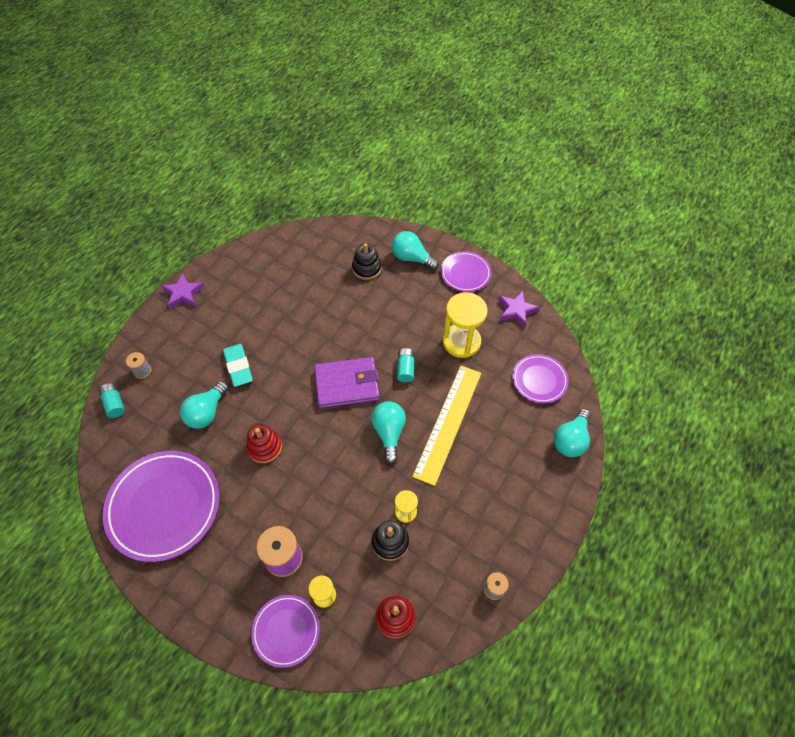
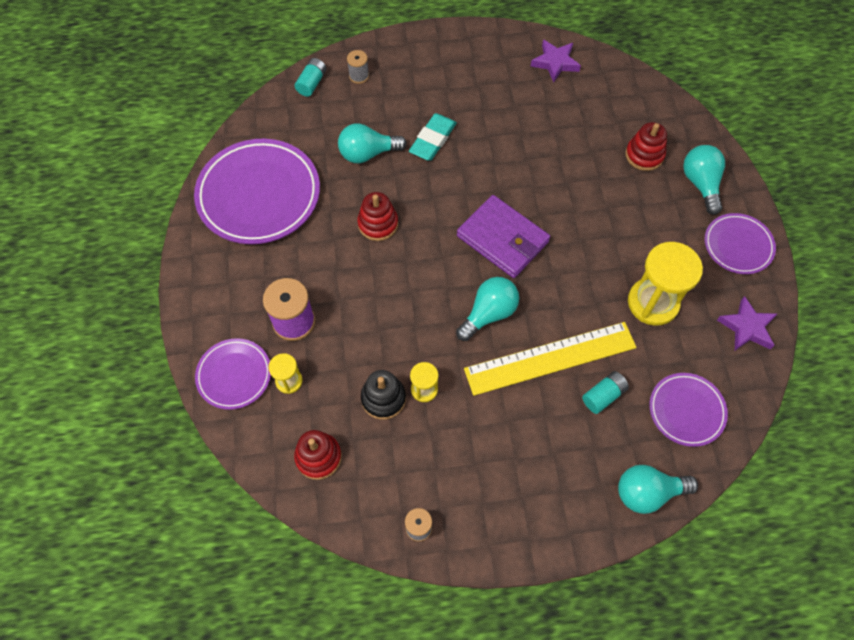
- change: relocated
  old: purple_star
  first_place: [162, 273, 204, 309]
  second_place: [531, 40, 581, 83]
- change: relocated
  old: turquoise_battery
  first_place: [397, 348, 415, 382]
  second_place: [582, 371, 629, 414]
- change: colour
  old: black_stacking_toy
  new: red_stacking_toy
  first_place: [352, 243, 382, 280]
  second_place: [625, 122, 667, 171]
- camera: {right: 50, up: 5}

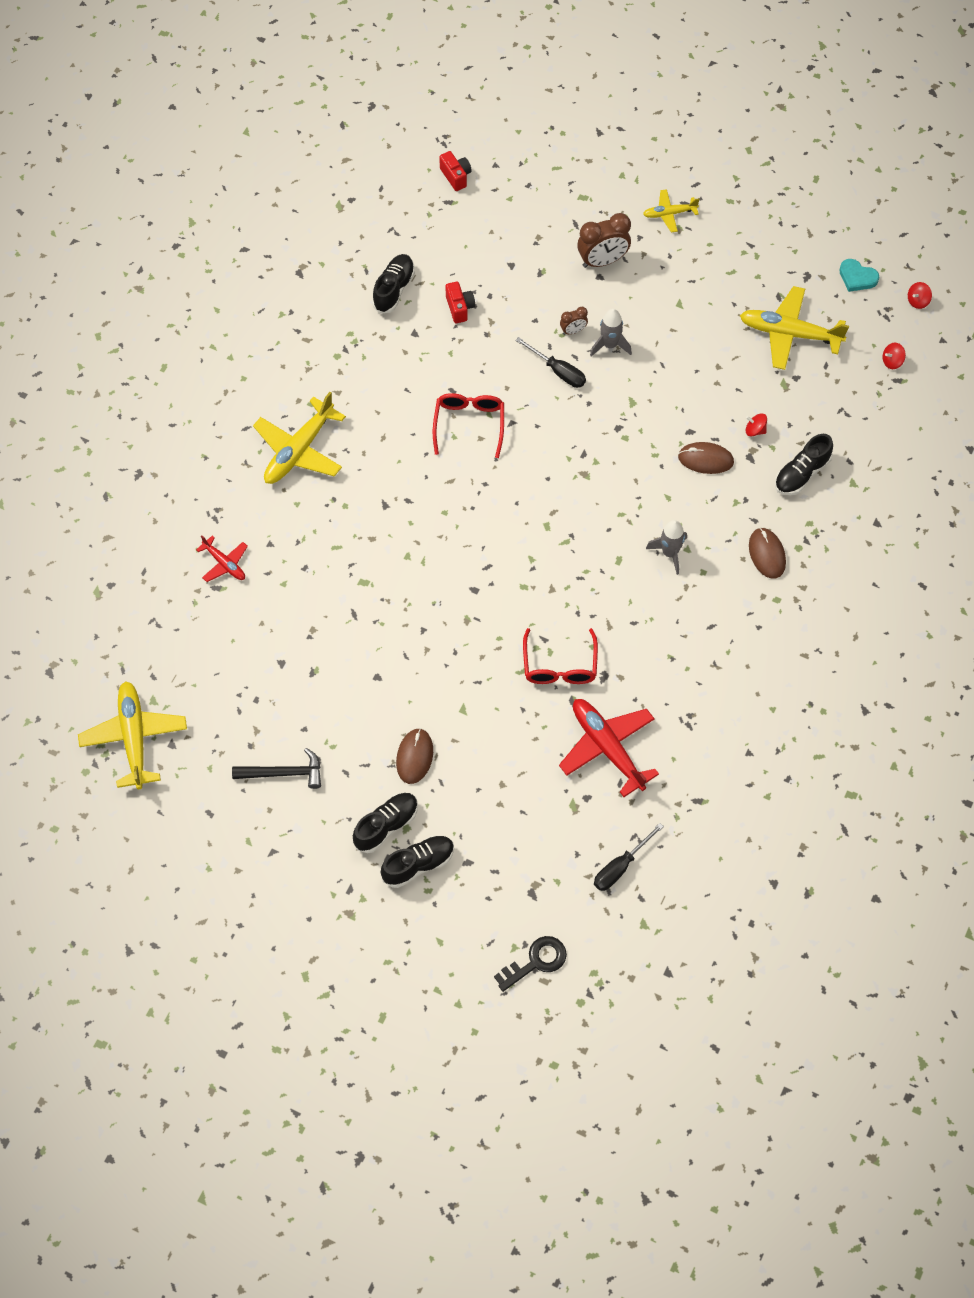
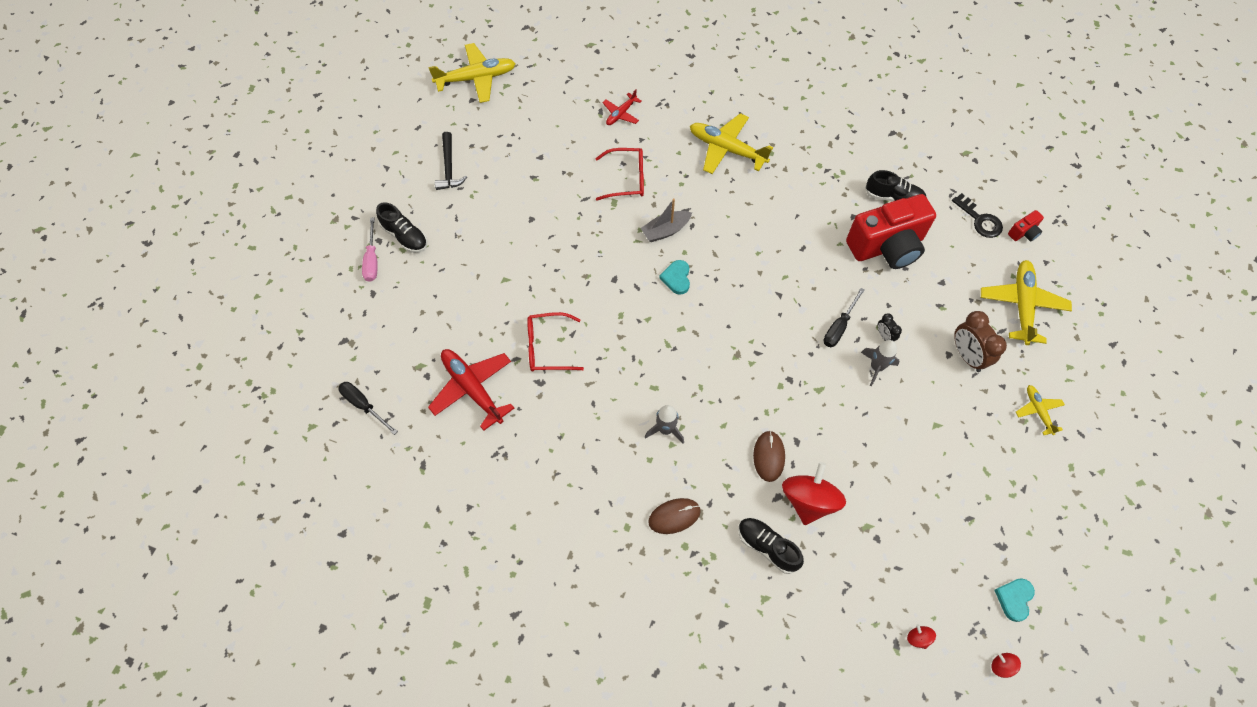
- change: exchanged
  old: black_shoe
  new: pink_screwdriver
  first_place: [381, 835, 454, 888]
  second_place: [362, 217, 378, 282]
- change: spun
  old: red_plane
  first_place: [559, 699, 659, 797]
  second_place: [428, 349, 514, 431]
  degrees: -90
- change: relocated
  old: red_glasses
  first_place: [433, 393, 504, 458]
  second_place: [596, 148, 644, 201]
- change: appeared
  new: grey_boat
  second_place: [641, 198, 692, 242]
- change: appeared
  new: turquoise_heart
  second_place: [659, 260, 690, 295]
- change: size
  old: red_spinning_top
  first_place: [746, 413, 767, 437]
  second_place: [782, 462, 846, 525]
  factor: 2.41
- change: size
  old: red_camera
  first_place: [446, 282, 475, 323]
  second_place: [846, 194, 936, 269]
  factor: 2.44
- change: colour
  old: brown_clock
  new: black_clock
  first_place: [560, 307, 588, 335]
  second_place: [878, 313, 902, 341]
- change: relocated
  old: black_key
  first_place: [494, 936, 567, 992]
  second_place: [952, 193, 1003, 238]
- change: relocated
  old: yellow_plane
  first_place: [740, 286, 849, 370]
  second_place: [981, 260, 1072, 345]
- change: missing
  old: brown_mouse
  first_place: [396, 728, 433, 784]
- camera: {right: 85, up: 0}

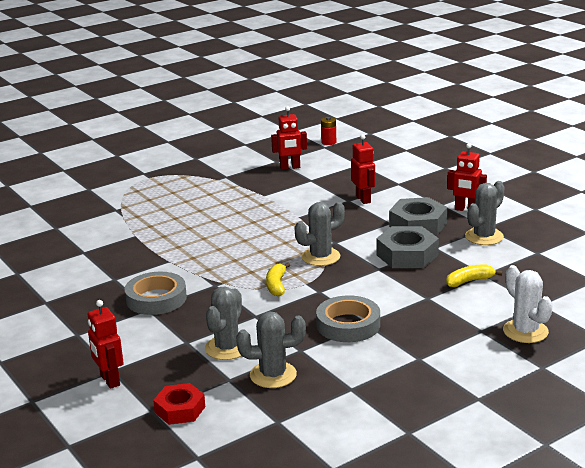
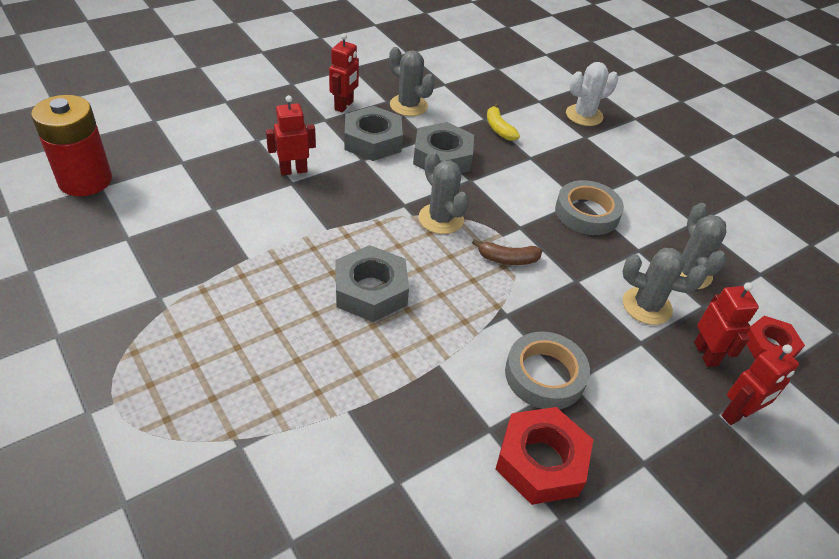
- change: size
  old: red_battery
  first_place: [321, 117, 336, 145]
  second_place: [31, 95, 112, 196]
  factor: 2.29
- change: appeared
  new: grey_nut
  second_place: [335, 245, 409, 322]
- change: colour
  old: yellow_banana
  new: brown_banana
  first_place: [266, 262, 290, 296]
  second_place: [472, 239, 543, 265]
- change: appeared
  new: red_nut
  second_place: [496, 407, 594, 505]
- change: relocated
  old: red_robot
  first_place: [271, 106, 307, 170]
  second_place: [694, 283, 759, 367]
- camera: {right: -95, up: 20}

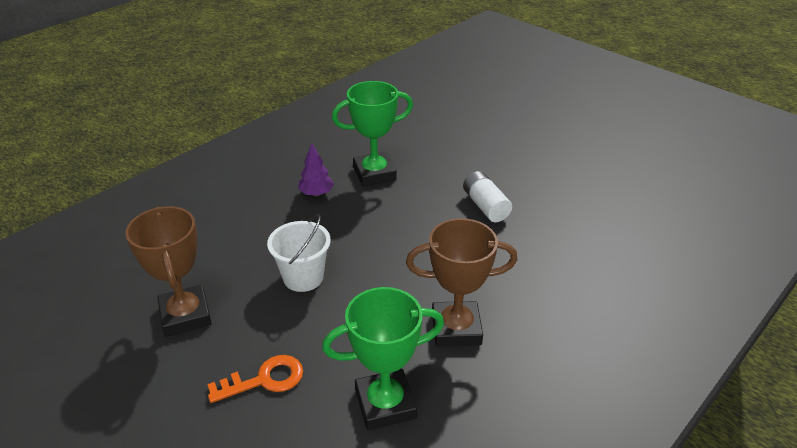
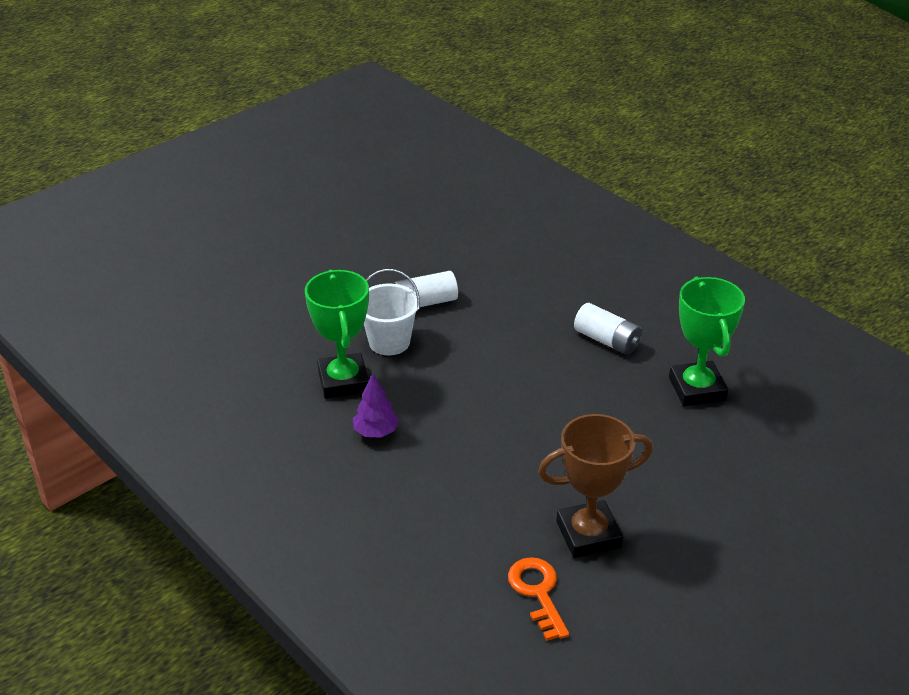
- change: relocated
  old: white_bucket
  first_place: [267, 214, 331, 292]
  second_place: [364, 269, 420, 355]
- change: relocated
  old: orange_key
  first_place: [207, 355, 303, 403]
  second_place: [508, 557, 569, 641]
- change: exchanged
  old: brown_trophy
  new: white_battery
  first_place: [406, 218, 517, 347]
  second_place: [574, 303, 642, 355]
- camera: {right: -85, up: 0}

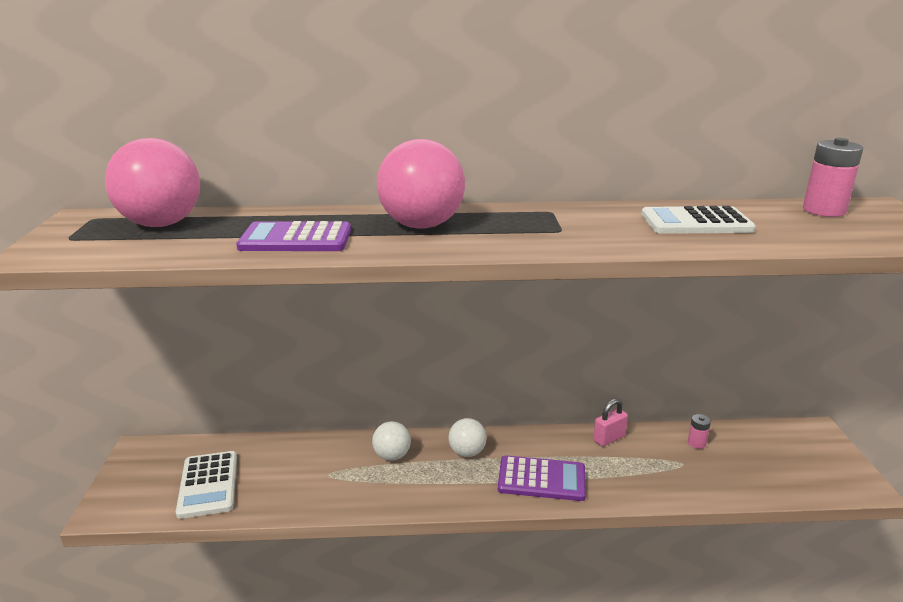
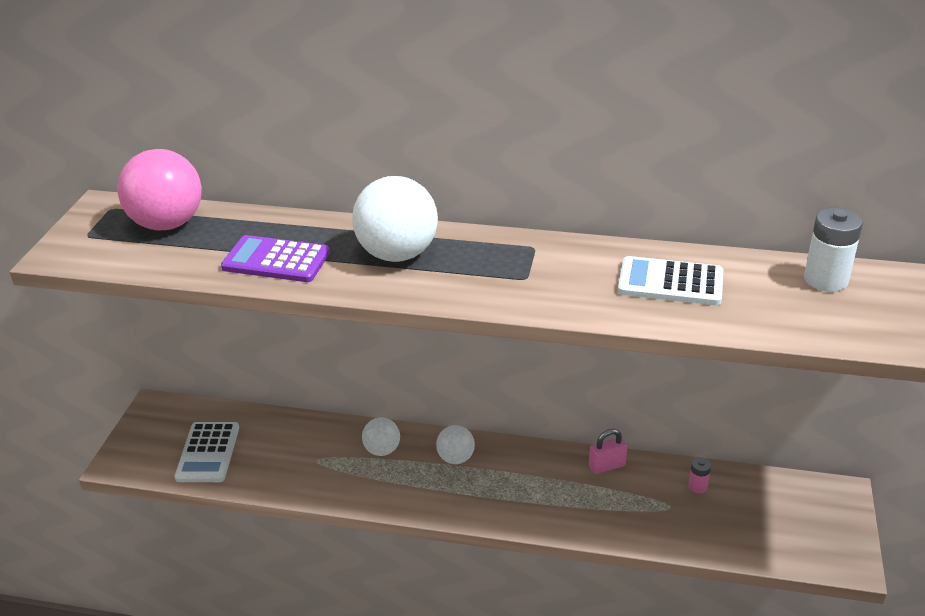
- change: colour
  old: pink_ball
  new: white_ball
  first_place: [377, 139, 465, 229]
  second_place: [352, 176, 438, 262]
- change: colour
  old: pink_battery
  new: white_battery
  first_place: [803, 138, 863, 217]
  second_place: [804, 208, 863, 292]
- change: missing
  old: purple_calculator
  first_place: [498, 455, 586, 501]
- camera: {right: 15, up: 10}

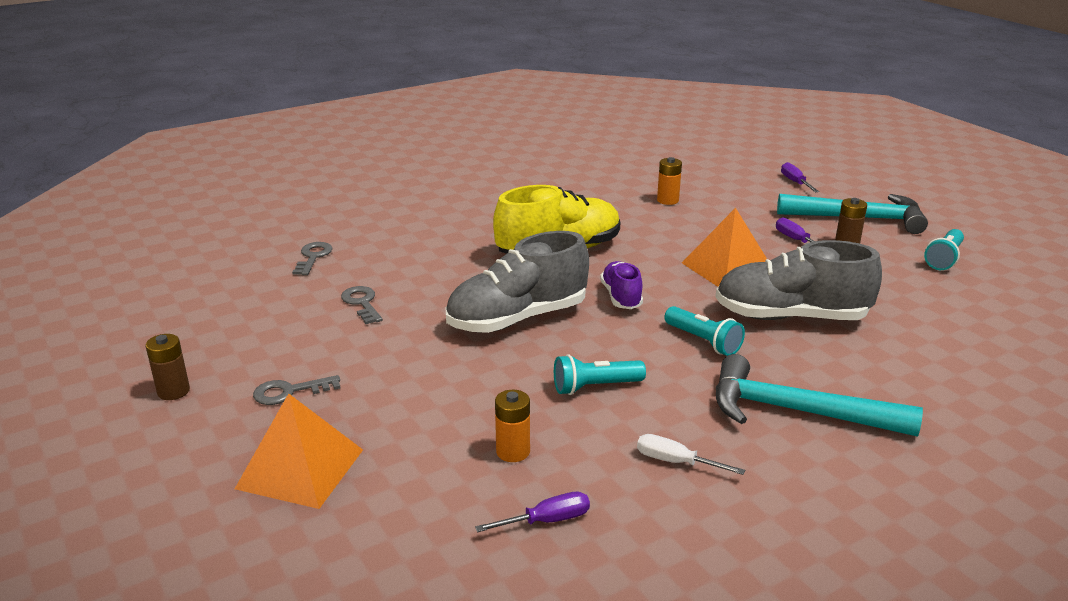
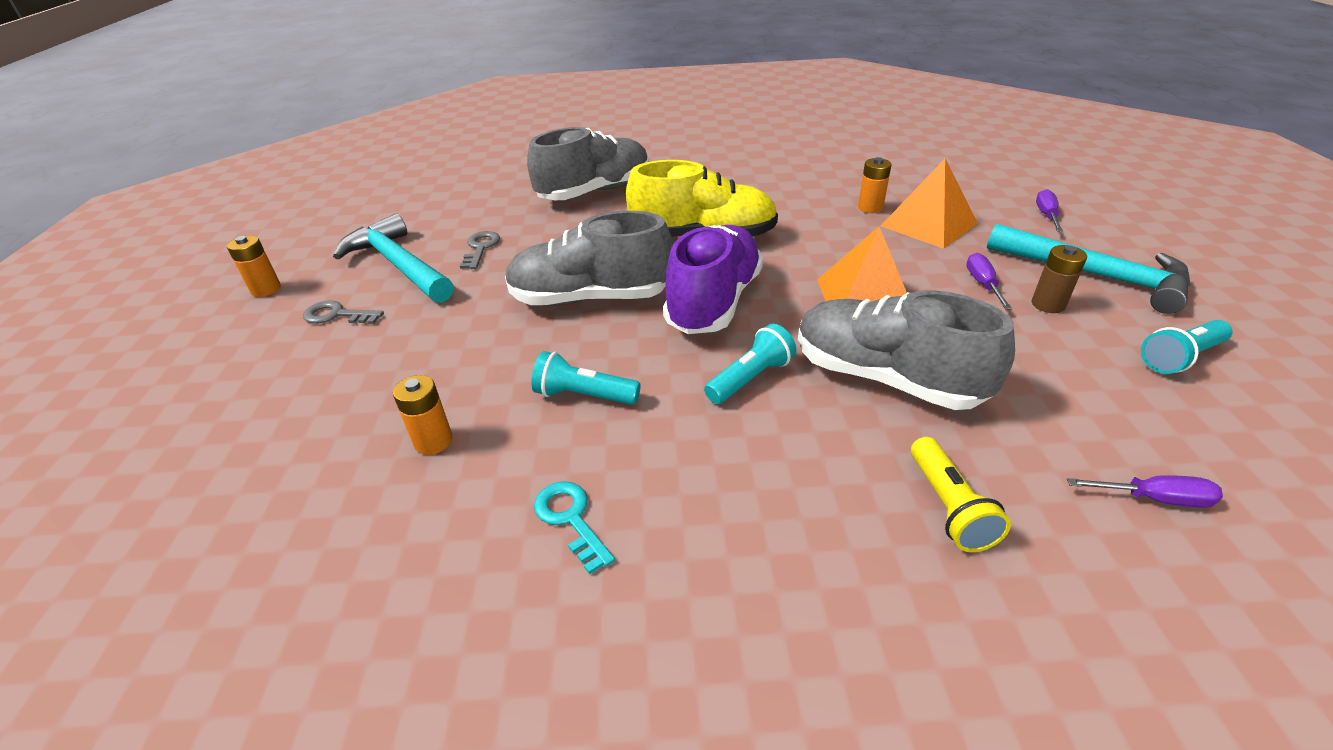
- change: colour
  old: brown_battery
  new: orange_battery
  first_place: [145, 334, 190, 400]
  second_place: [227, 235, 281, 297]
- change: relocated
  old: turquoise_hammer
  first_place: [716, 354, 923, 436]
  second_place: [333, 213, 454, 303]
- change: appeared
  new: grey_shoe
  second_place: [527, 127, 649, 200]
- change: exchanged
  old: white_screwdriver
  new: turquoise_key
  first_place: [637, 434, 745, 475]
  second_place: [534, 481, 615, 574]
- change: size
  old: purple_shoe
  first_place: [600, 261, 643, 309]
  second_place: [663, 225, 763, 334]
  factor: 1.88
- change: spun
  old: turquoise_flashlight
  first_place: [664, 306, 745, 356]
  second_place: [704, 324, 796, 404]
  degrees: -120
- change: relocated
  old: orange_pyramid
  first_place: [235, 393, 363, 509]
  second_place: [881, 158, 978, 249]
- change: appeared
  new: yellow_flashlight
  second_place: [911, 437, 1011, 552]
- change: relocated
  old: purple_screwdriver
  first_place: [475, 492, 590, 532]
  second_place: [1067, 475, 1223, 508]
- change: missing
  old: grey_key
  first_place: [292, 242, 333, 275]
- camera: {right: 30, up: 10}

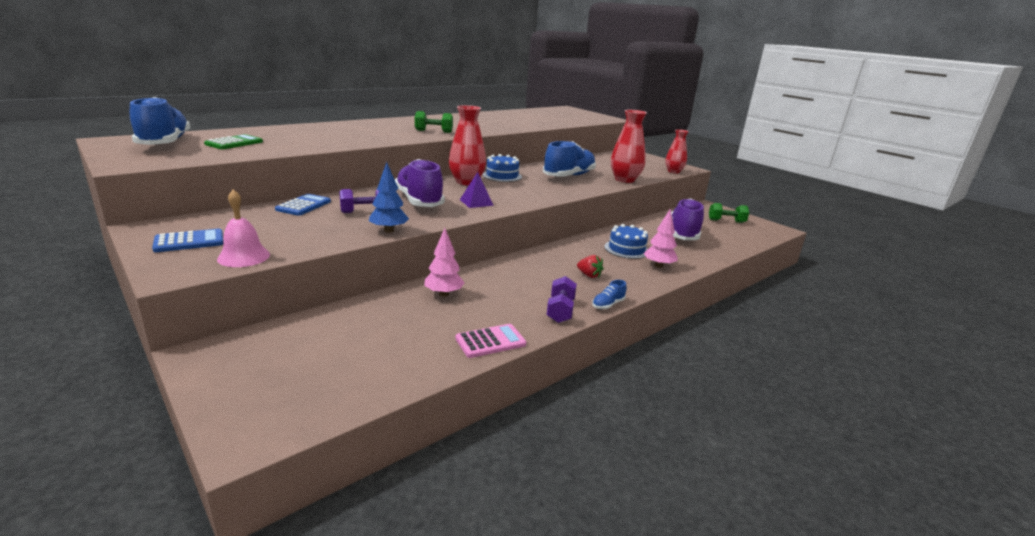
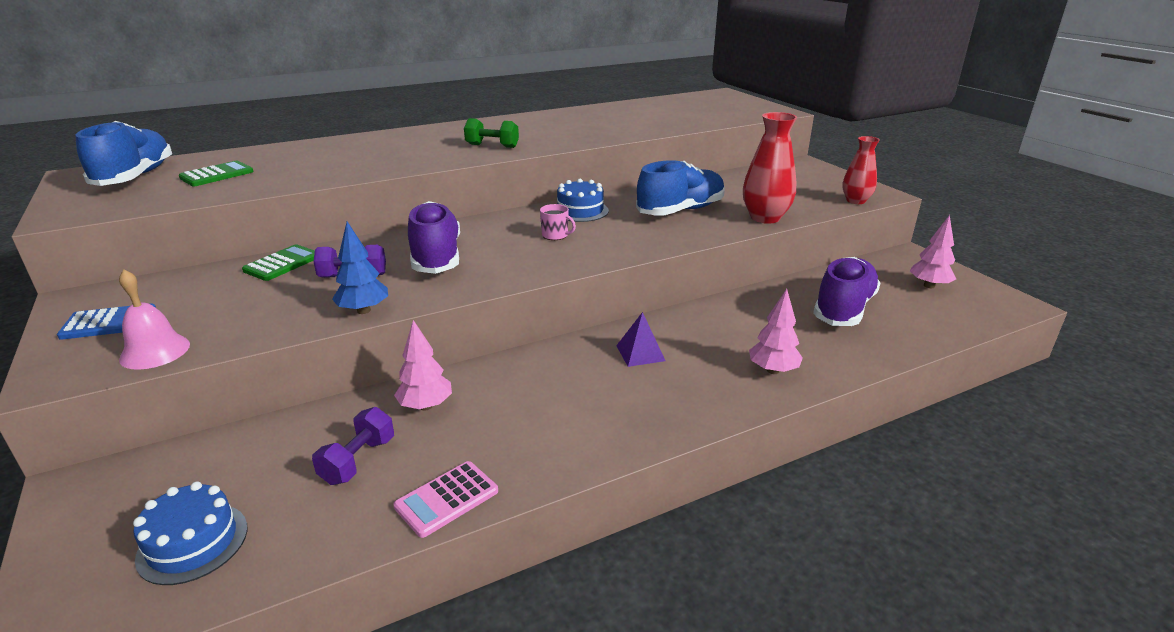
- change: relocated
  old: blue_cake
  first_place: [604, 224, 648, 259]
  second_place: [133, 481, 247, 585]
- change: colour
  old: blue_calculator
  new: green_calculator
  first_place: [275, 194, 331, 216]
  second_place: [242, 244, 315, 281]
- change: relocated
  old: purple_dumbbell
  first_place: [547, 276, 577, 323]
  second_place: [312, 407, 394, 485]
- change: spun
  old: pink_calculator
  first_place: [455, 324, 526, 358]
  second_place: [393, 461, 498, 538]
  degrees: 150
- change: appeared
  new: pink_mug
  second_place: [540, 204, 576, 240]
- change: relocated
  old: purple_pyramid
  first_place: [460, 172, 494, 208]
  second_place: [616, 312, 665, 367]
- change: exchanged
  old: green_dumbbell
  new: pink_tree
  first_place: [709, 203, 749, 223]
  second_place: [910, 215, 956, 288]
- change: missing
  old: red_vase
  first_place: [449, 105, 486, 185]
- change: missing
  old: red_strawberry
  first_place: [577, 255, 604, 278]
- change: missing
  old: blue_shoe
  first_place: [592, 280, 626, 309]
- camera: {right: 15, up: 5}

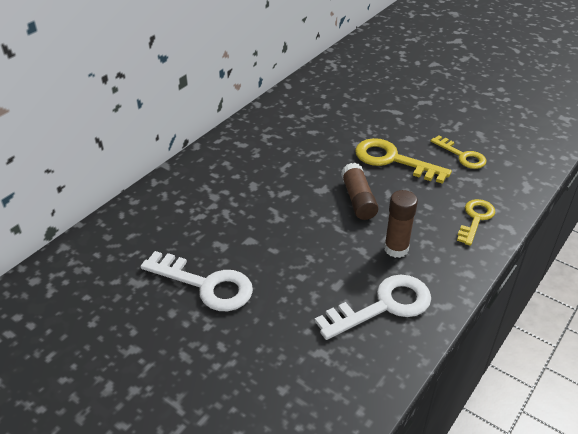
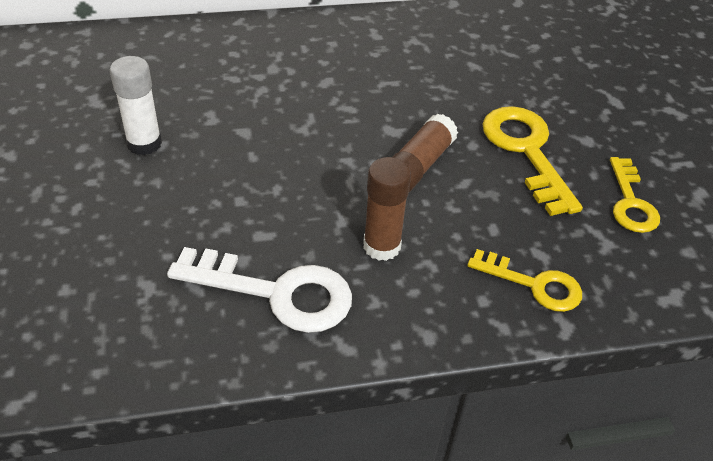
- change: exchanged
  old: white_key
  new: white_glue_stick
  first_place: [141, 251, 253, 311]
  second_place: [110, 56, 162, 155]
- change: spun
  old: yellow_key
  first_place: [457, 199, 495, 246]
  second_place: [467, 249, 582, 312]
  degrees: 45
- camera: {right: 40, up: 5}

